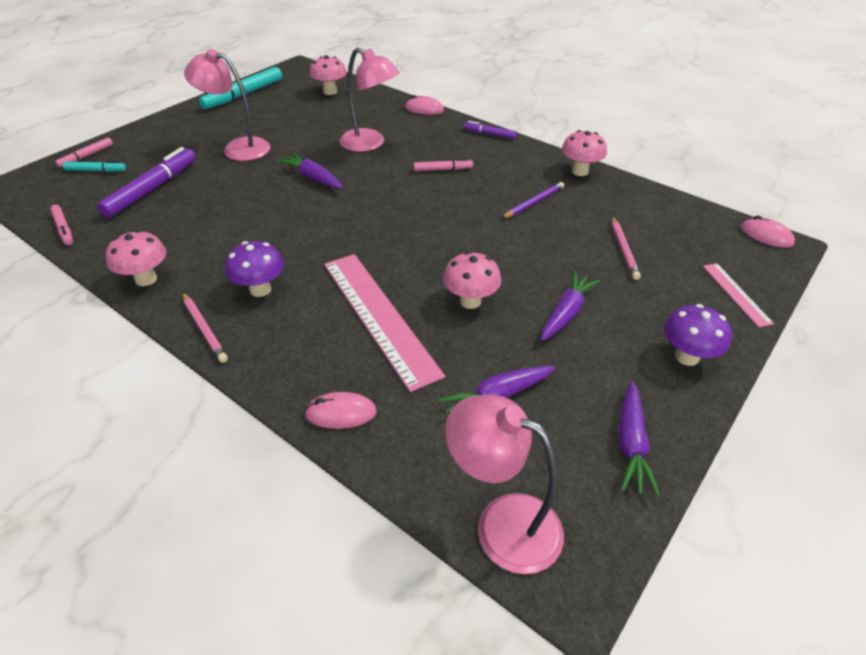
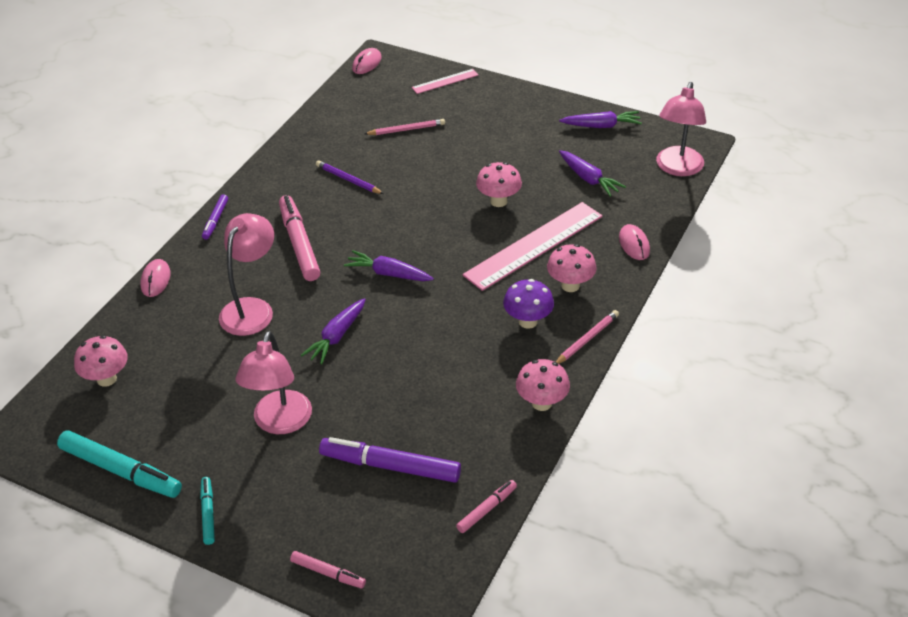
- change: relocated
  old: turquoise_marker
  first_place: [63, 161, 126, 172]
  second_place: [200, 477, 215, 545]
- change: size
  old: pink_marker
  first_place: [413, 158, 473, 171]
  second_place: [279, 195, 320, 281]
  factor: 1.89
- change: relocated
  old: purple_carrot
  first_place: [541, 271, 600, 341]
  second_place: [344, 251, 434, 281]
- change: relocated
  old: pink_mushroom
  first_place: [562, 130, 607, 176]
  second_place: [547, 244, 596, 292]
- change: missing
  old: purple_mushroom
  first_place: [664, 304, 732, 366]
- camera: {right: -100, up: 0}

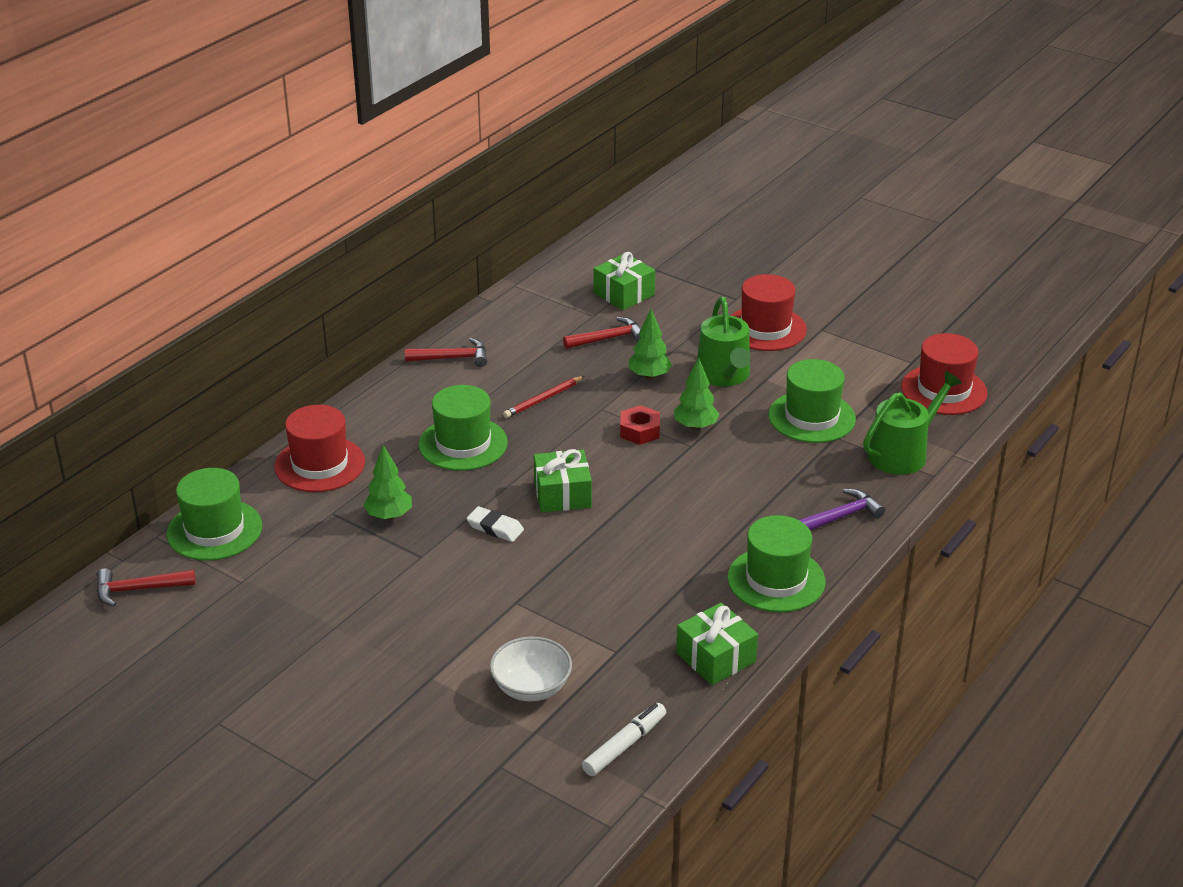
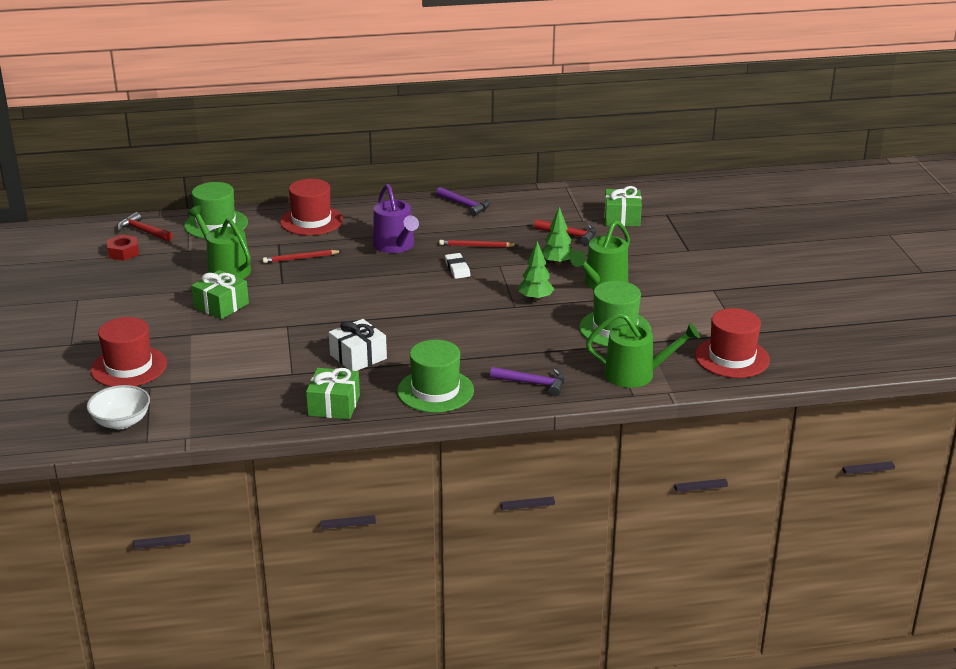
- change: relocated
  old: white_bowl
  first_place: [490, 636, 572, 701]
  second_place: [87, 385, 150, 429]
- change: relocated
  old: red_hat
  first_place: [731, 274, 807, 351]
  second_place: [91, 317, 167, 387]
- change: relocated
  old: red_nut
  first_place: [620, 405, 660, 445]
  second_place: [107, 235, 139, 261]
- change: appeared
  new: green_watering_can
  second_place: [187, 205, 251, 279]
- change: relocated
  old: green_gift
  first_place: [534, 449, 592, 513]
  second_place: [191, 270, 249, 319]
- change: exchanged
  old: green_tree
  new: red_pencil
  first_place: [363, 445, 412, 520]
  second_place: [263, 250, 342, 263]
- change: appeared
  new: white_gift
  second_place: [329, 319, 387, 371]
- change: exchanged
  old: green_hat
  new: purple_watering_can
  first_place: [419, 385, 508, 471]
  second_place: [373, 184, 419, 253]
- change: colour
  old: red_hammer
  new: purple_hammer
  first_place: [405, 338, 487, 367]
  second_place: [436, 187, 490, 217]
- change: relocated
  old: white_eraser
  first_place: [467, 506, 524, 542]
  second_place: [445, 253, 470, 279]
- change: missing
  old: white_marker
  first_place: [582, 703, 666, 776]
- camera: {right: 45, up: -5}

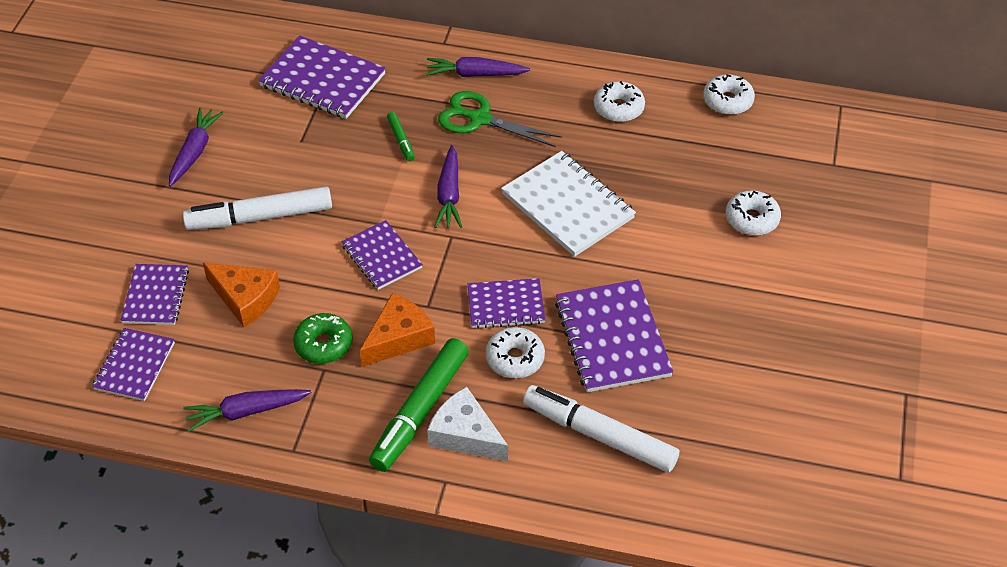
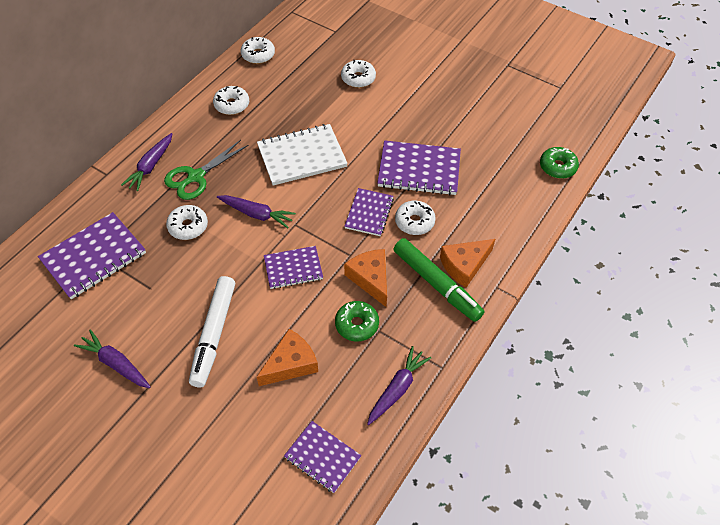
- change: exchanged
  old: green_marker
  new: white_donut
  first_place: [387, 112, 415, 161]
  second_place: [166, 205, 208, 240]
- change: spun
  old: purple_carrot
  first_place: [183, 389, 311, 432]
  second_place: [367, 346, 431, 425]
  degrees: -150
- change: colour
  old: white_cheese
  new: orange_cheese
  first_place: [427, 387, 508, 461]
  second_place: [440, 239, 495, 288]
- change: appeared
  new: green_donut
  second_place: [540, 147, 579, 179]
- change: missing
  old: purple_notebook
  first_place: [121, 264, 189, 325]
- change: missing
  old: white_marker
  first_place: [523, 385, 679, 472]
- camera: {right: -70, up: 5}

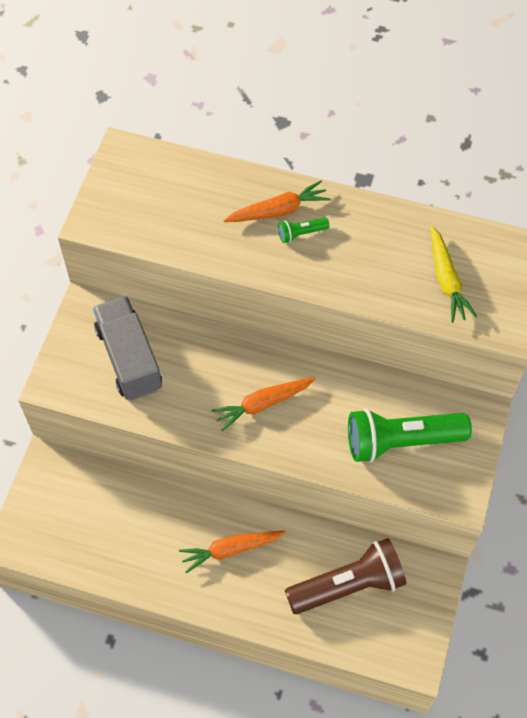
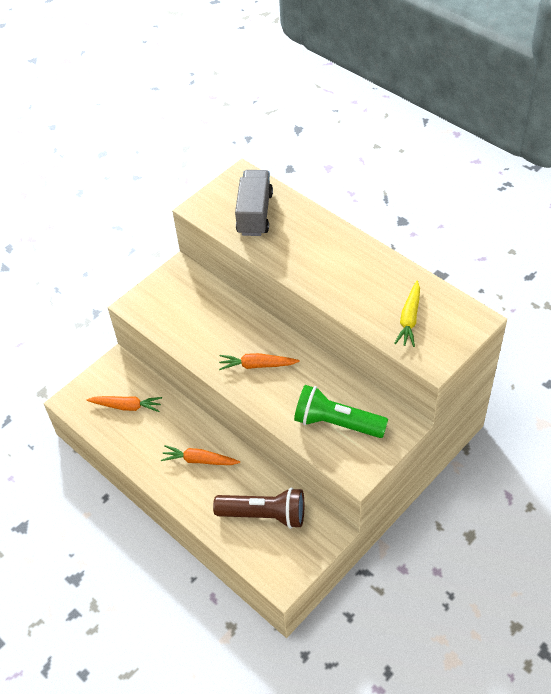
- change: relocated
  old: orange_carrot
  first_place: [224, 180, 330, 222]
  second_place: [87, 396, 162, 412]
- change: relocated
  old: grey_truck
  first_place: [93, 296, 162, 400]
  second_place: [235, 170, 273, 236]
- change: missing
  old: green_flashlight
  first_place: [278, 218, 329, 243]
- camera: {right: 30, up: -10}

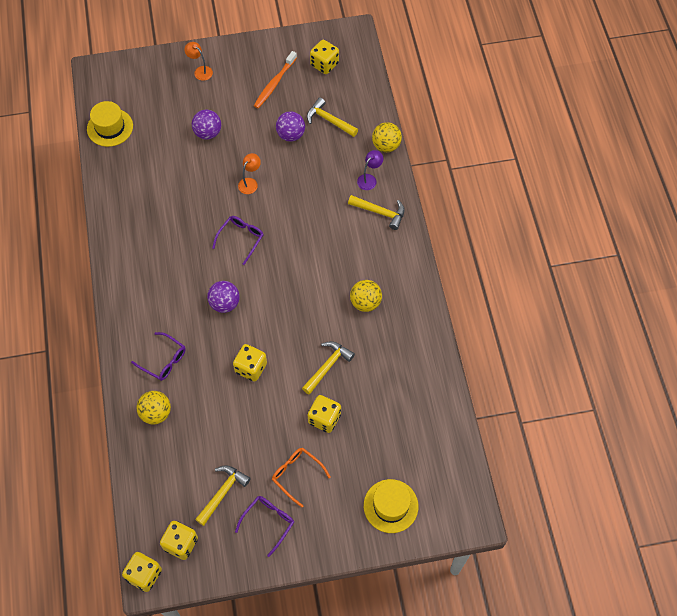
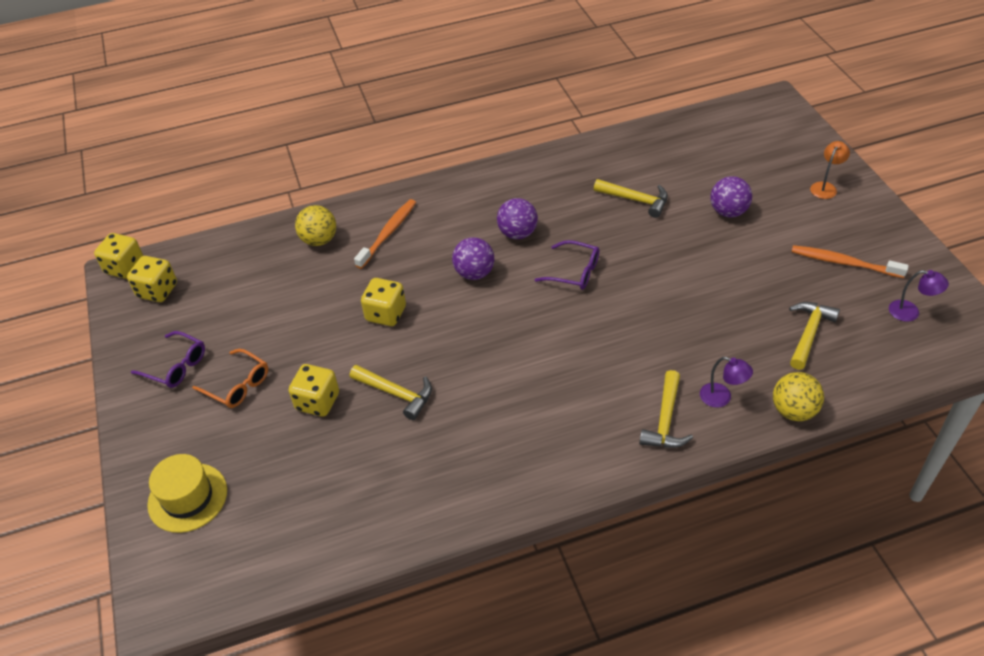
- change: spun
  old: orange_glasses
  first_place: [272, 448, 331, 507]
  second_place: [192, 349, 268, 408]
  degrees: 90
- change: exchanged
  old: purple_glasses
  new: orange_toothbrush
  first_place: [131, 332, 186, 381]
  second_place: [354, 199, 416, 269]
- change: relocated
  old: purple_ball
  first_place: [276, 112, 305, 141]
  second_place: [497, 198, 538, 239]
- change: relocated
  old: yellow_hammer
  first_place: [195, 465, 251, 526]
  second_place: [594, 179, 668, 218]
- change: exchanged
  old: yellow_dice
  new: purple_lamp
  first_place: [310, 40, 339, 74]
  second_place: [889, 270, 949, 322]
- change: missing
  old: yellow_hat
  first_place: [87, 101, 133, 147]
- change: missing
  old: orange_lamp
  first_place: [238, 153, 261, 194]
- change: missing
  old: yellow_ball
  first_place: [350, 280, 382, 312]
- camera: {right: 85, up: -15}

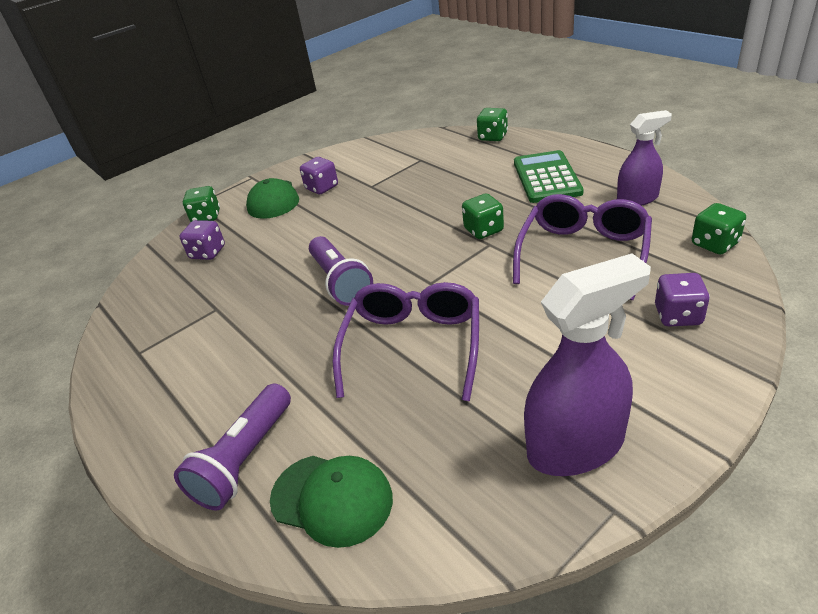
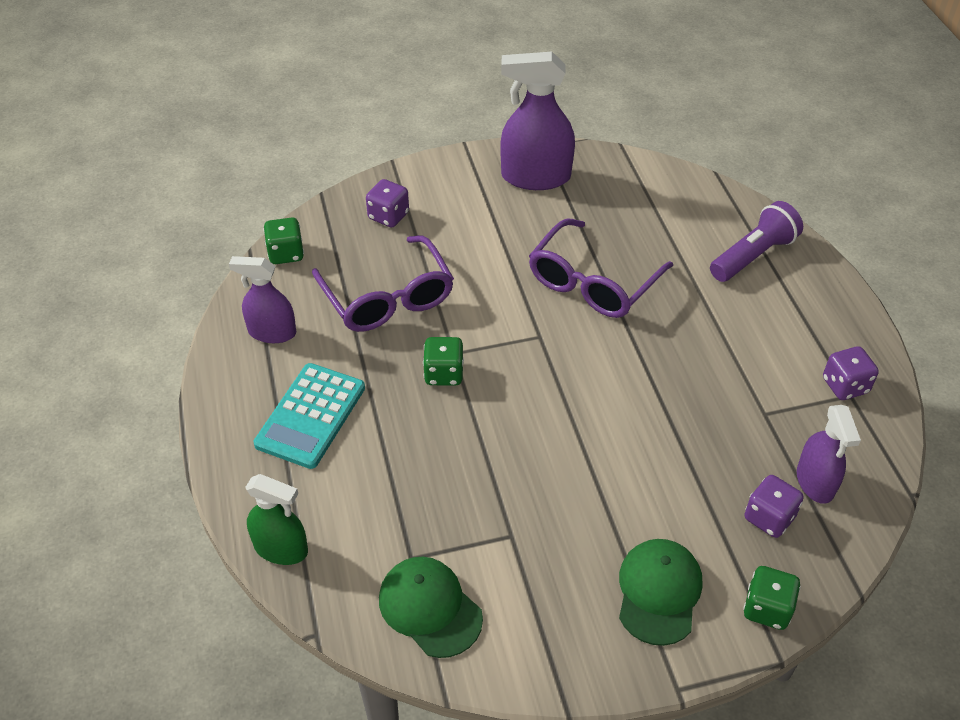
- change: exchanged
  old: green_dice
  new: green_spray_bottle
  first_place: [477, 108, 508, 141]
  second_place: [245, 474, 308, 565]
- change: colour
  old: green_calculator
  new: turquoise_calculator
  first_place: [514, 150, 584, 203]
  second_place: [254, 363, 365, 469]
- change: spun
  old: purple_glasses
  first_place: [513, 194, 652, 300]
  second_place: [312, 235, 454, 332]
  degrees: -75
- change: relocated
  old: green_cap
  first_place: [270, 456, 393, 548]
  second_place: [379, 557, 483, 658]
- change: appeared
  new: purple_spray_bottle
  second_place: [797, 405, 861, 504]
- change: relocated
  old: purple_dice
  first_place: [300, 157, 338, 194]
  second_place: [823, 346, 879, 400]
- change: missing
  old: purple_flashlight
  first_place: [309, 236, 373, 306]
- camera: {right: -160, up: 10}

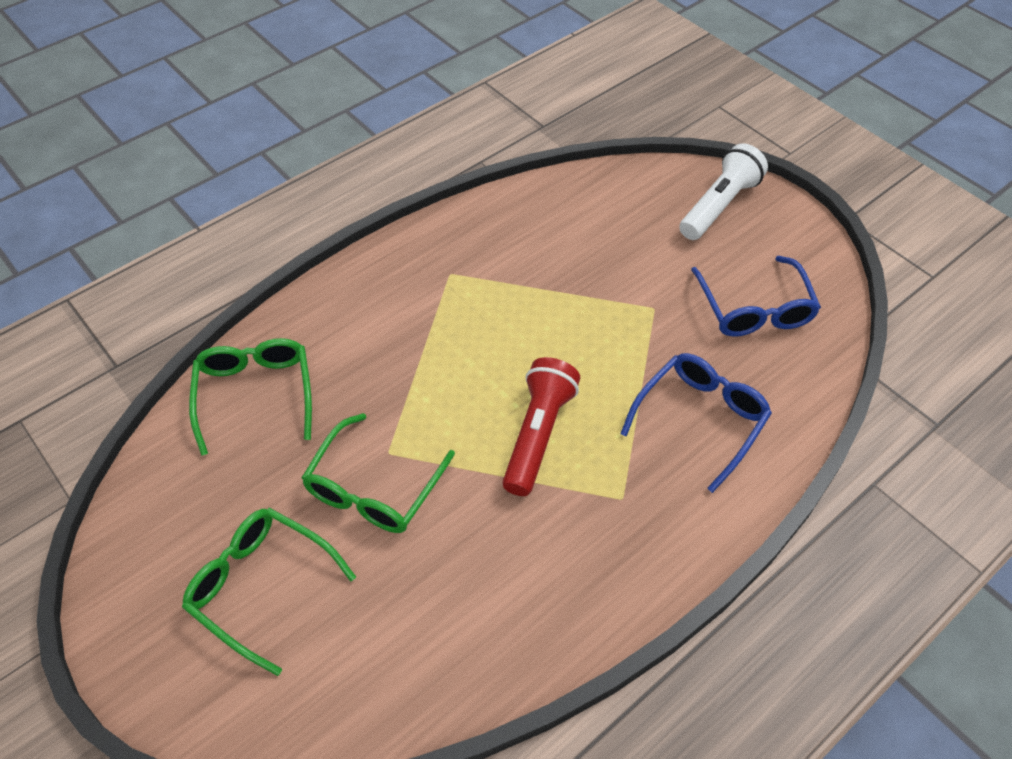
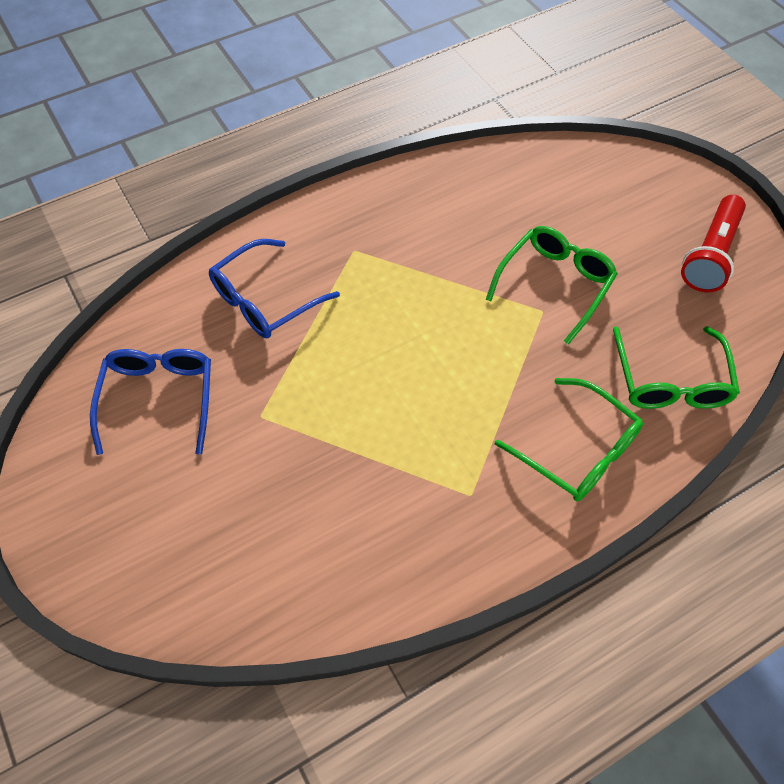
- change: relocated
  old: green_glasses
  first_place: [182, 508, 356, 676]
  second_place: [495, 378, 643, 501]
- change: relocated
  old: red_flashlight
  first_place: [502, 357, 580, 496]
  second_place: [681, 195, 746, 292]
- change: missing
  old: white_flashlight
  first_place: [679, 143, 768, 240]
- camera: {right: -170, up: 5}

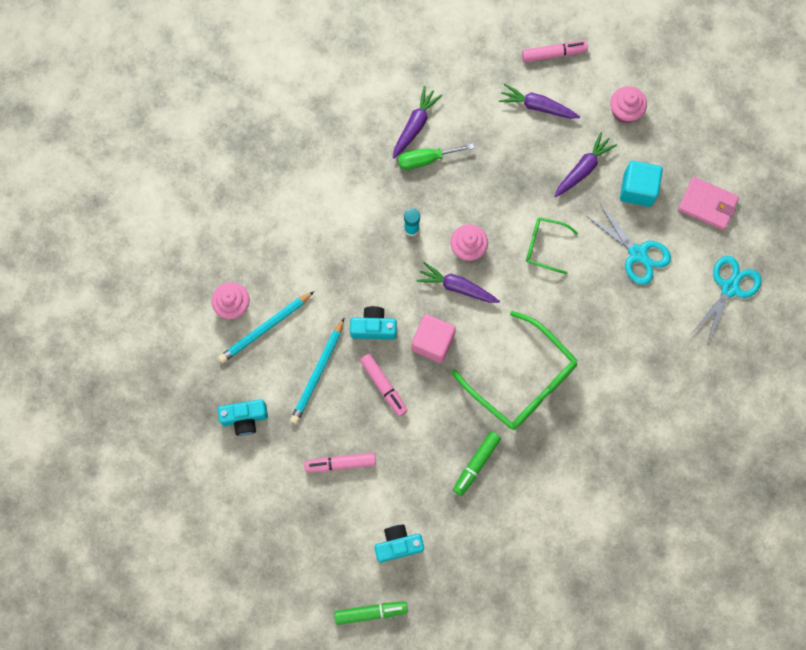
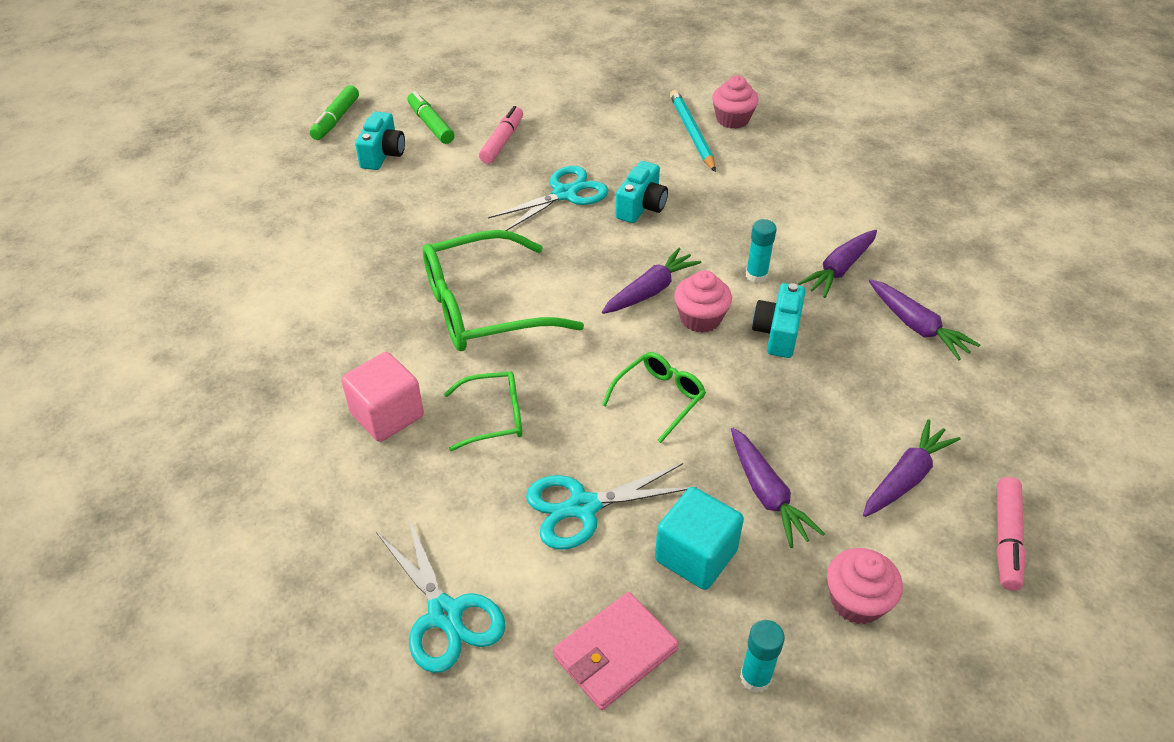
- change: relocated
  old: pink_cube
  first_place: [412, 314, 456, 363]
  second_place: [341, 352, 424, 442]
- change: relocated
  old: green_marker
  first_place: [453, 431, 501, 496]
  second_place: [408, 91, 454, 144]
- change: appeared
  new: green_glasses
  second_place: [444, 371, 522, 451]
- change: exchanged
  old: pink_marker
  new: turquoise_scissors
  first_place: [360, 354, 408, 416]
  second_place: [488, 166, 609, 231]
- change: appeared
  new: turquoise_glue_stick
  second_place: [740, 620, 785, 693]
- change: relocated
  old: turquoise_camera
  first_place: [217, 399, 268, 436]
  second_place: [752, 283, 805, 358]
- change: appeared
  new: purple_carrot
  second_place: [798, 230, 877, 298]
- change: missing
  old: turquoise_pencil
  first_place: [290, 318, 344, 424]
- change: missing
  old: green_screwdriver
  first_place: [398, 144, 474, 170]
- camera: {right: 115, up: -30}

